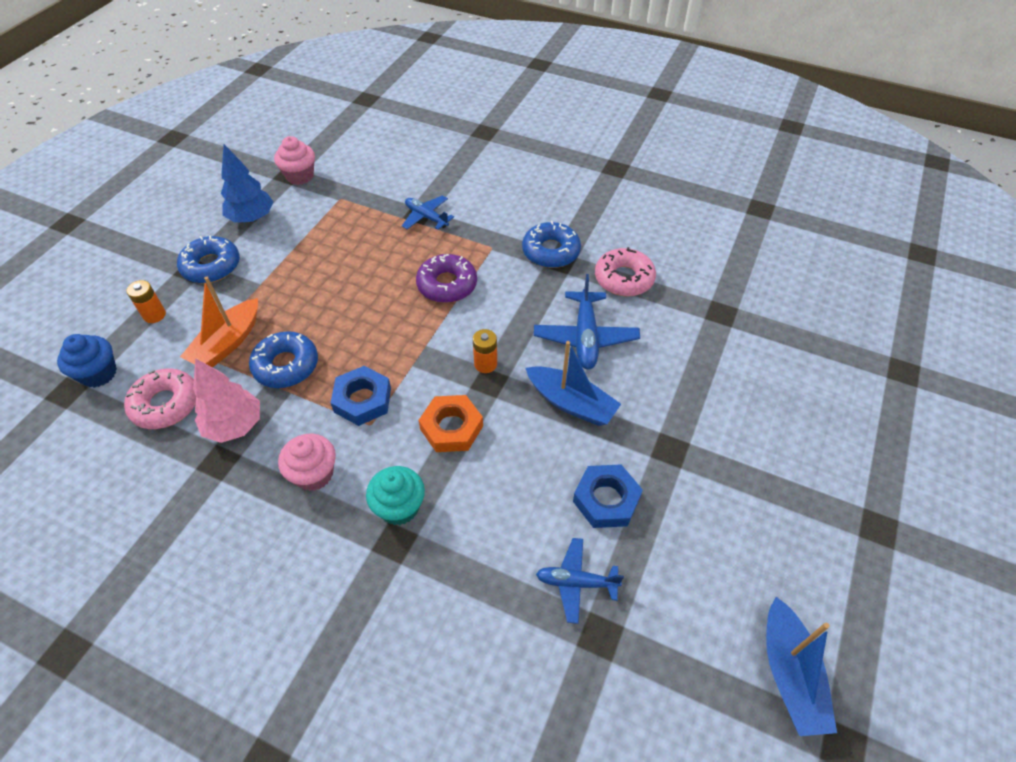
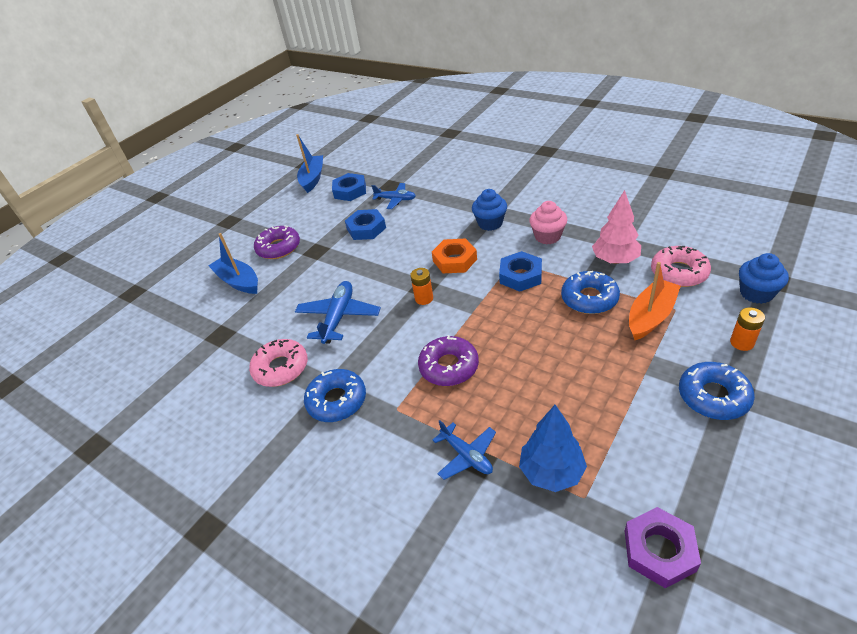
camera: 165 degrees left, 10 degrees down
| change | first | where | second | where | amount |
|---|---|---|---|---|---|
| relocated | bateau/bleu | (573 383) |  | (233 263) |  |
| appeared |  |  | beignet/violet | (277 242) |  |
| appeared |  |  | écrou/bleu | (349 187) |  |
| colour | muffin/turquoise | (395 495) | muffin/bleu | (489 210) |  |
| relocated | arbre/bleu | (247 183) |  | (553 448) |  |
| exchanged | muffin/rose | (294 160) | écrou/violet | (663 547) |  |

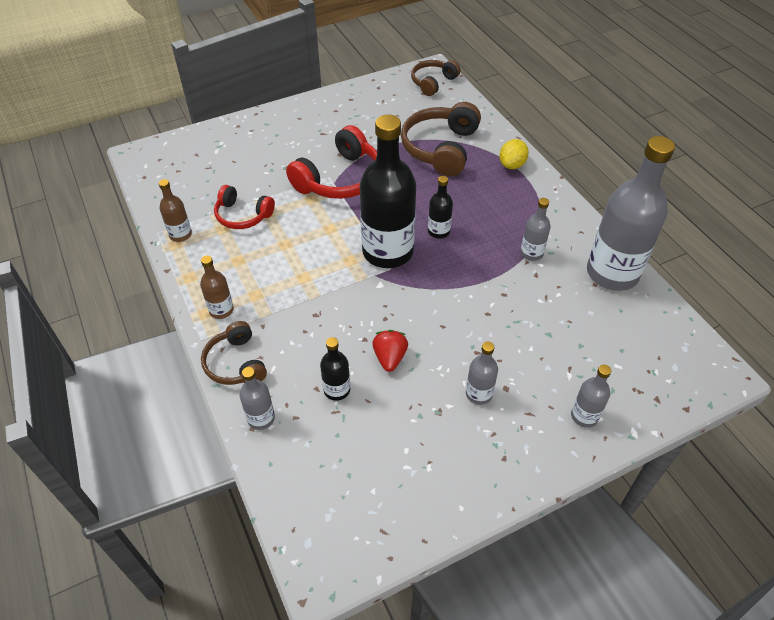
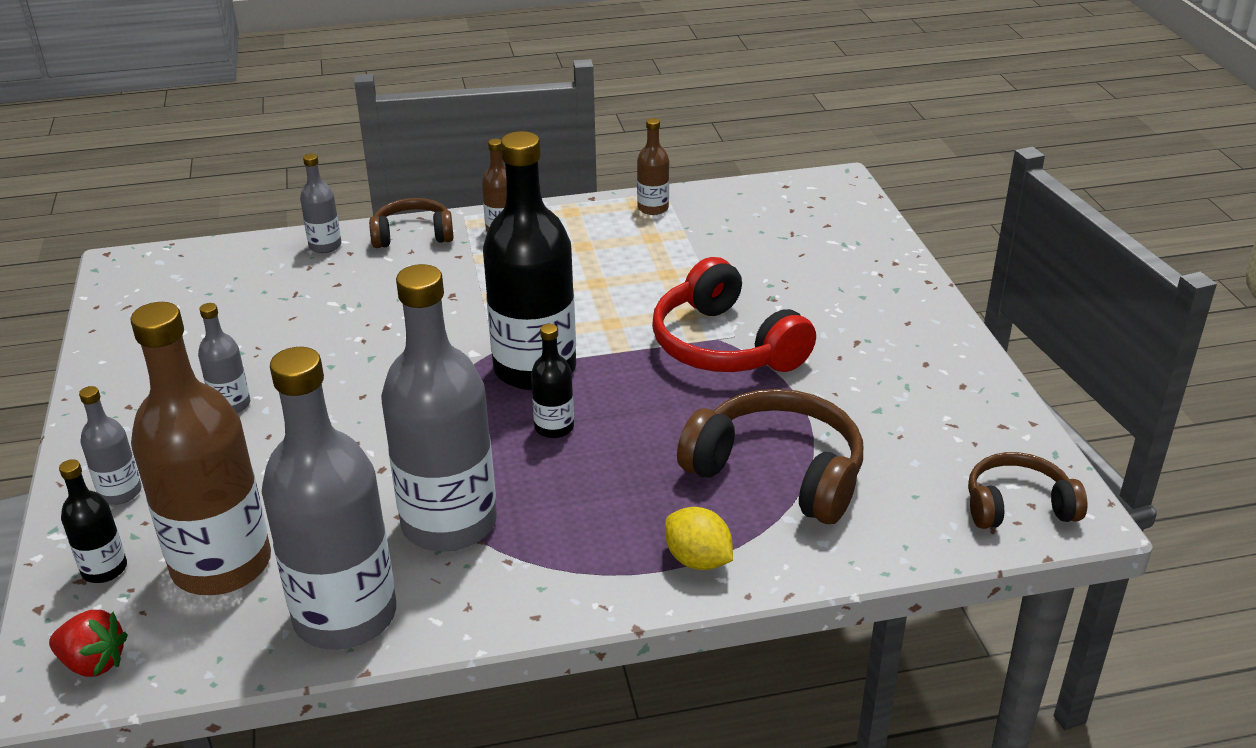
camera: 105 degrees right, 15 degrees down
| change | first | where | second | where | amount |
|---|---|---|---|---|---|
| relocated | fraise/rouge | (390 351) |  | (88 643) |  |
| relocated | bouteille/noir | (335 369) |  | (93 521) |  |
| appeared |  |  | bouteille/marron | (201 448) |  |
| size | bouteille/gris | (535 229) |  | (439 408) | x2.22 |
| spun | casque audio/marron | (435 78) |  | (1027 490) | 60 degrees counterclockwise |
| missing | casque audio/rouge | (244 207) |  |  |  |

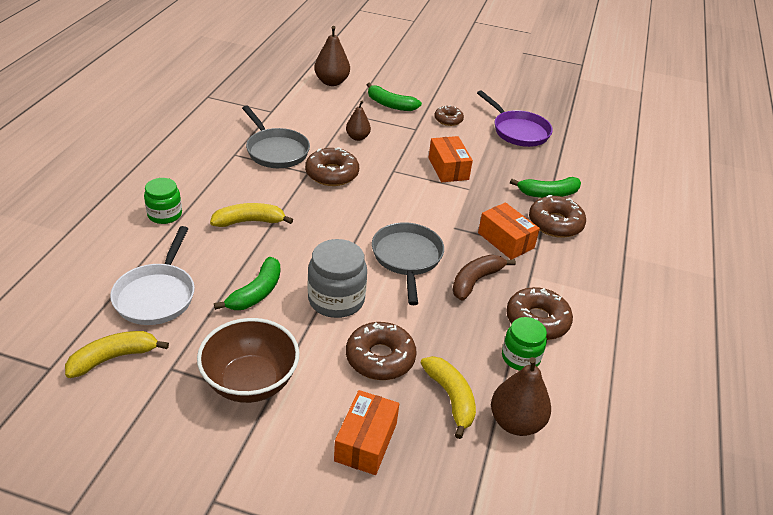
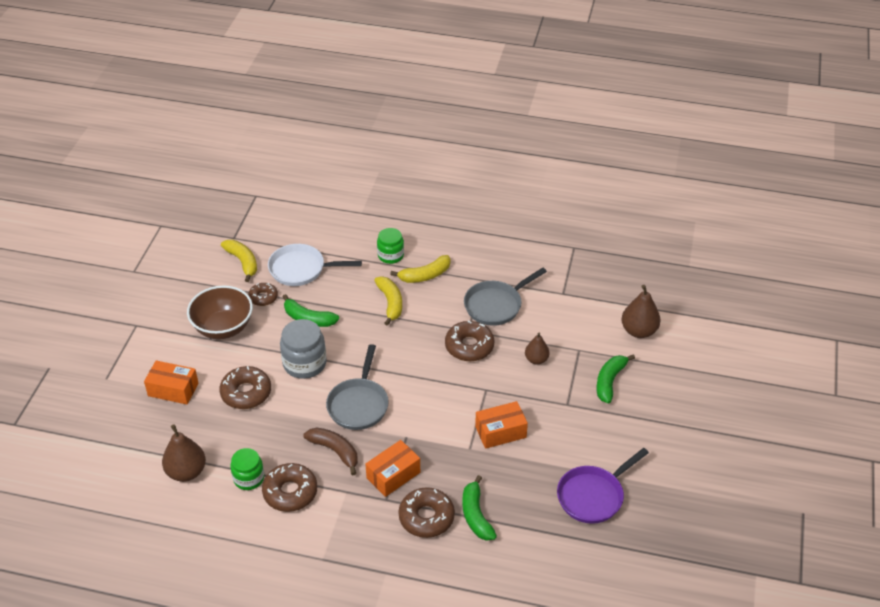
camera: 90 degrees right, 5 degrees up
| change | first | where | second | where | amount |
|---|---|---|---|---|---|
| relocated | beignet/marron | (449 116) |  | (263 294) |  |
| spun | poêle/gris | (408 263) |  | (357 387) | 105 degrees clockwise |
| relocated | banane/jaune | (448 397) |  | (420 269) |  |

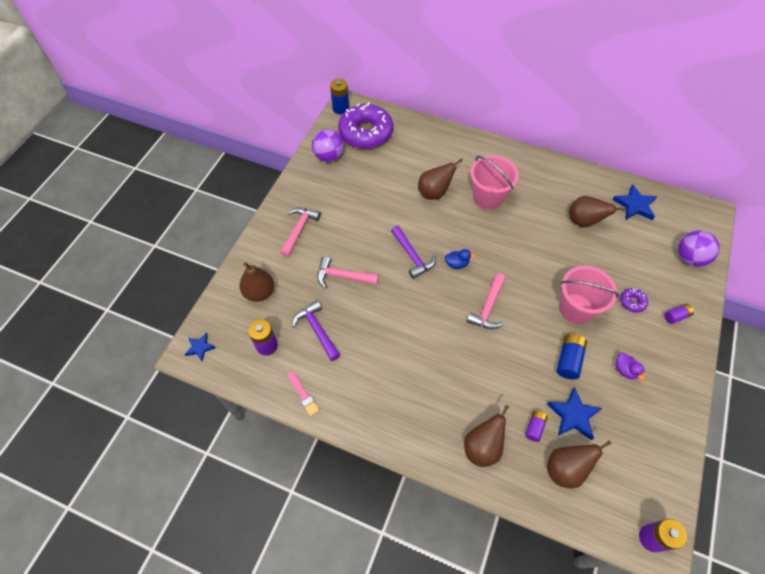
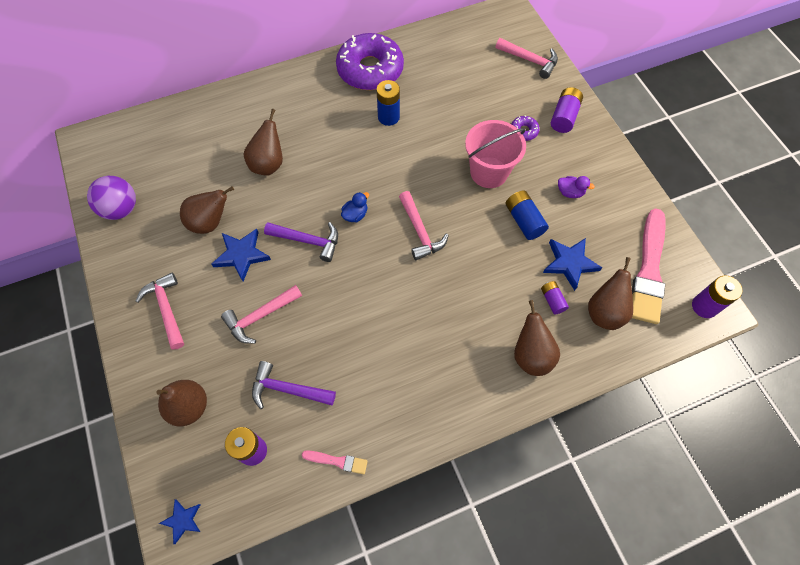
camera: 45 degrees left, 5 degrees up
| change | first | where | second | where | amount |
|---|---|---|---|---|---|
| relocated | poire/marron | (597 211) |  | (207 210) |  |
| relocated | étoile/bleu | (634 202) |  | (241 255) |  |
| relocated | beignet/violet | (365 125) |  | (370 61) |  |
| relocated | pile/bleu | (339 96) |  | (388 103) |  |
| exchanged | balle/violet | (699 248) | marteau/rose | (527 58) |  |
| size | pile/violet | (679 313) |  | (567 110) | x1.59 |
| appeared |  |  | pinceau/rose | (649 266) |  |
| missing | seau/rose | (494 182) |  |  |  |

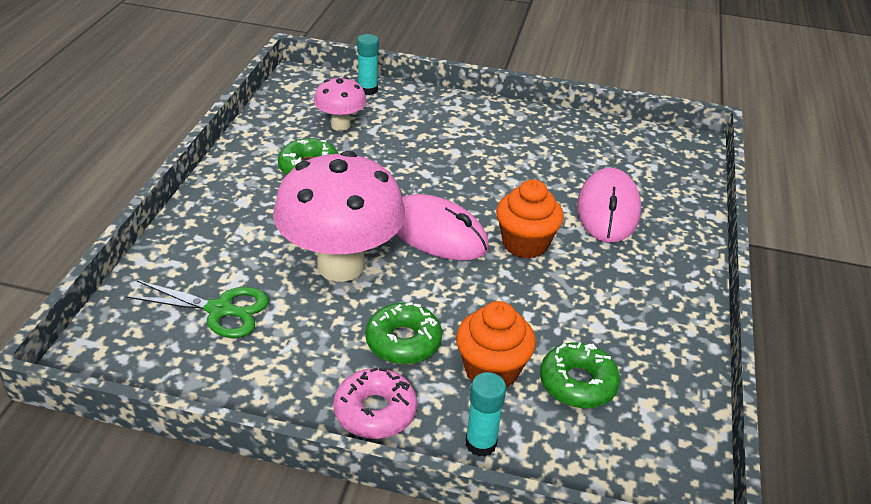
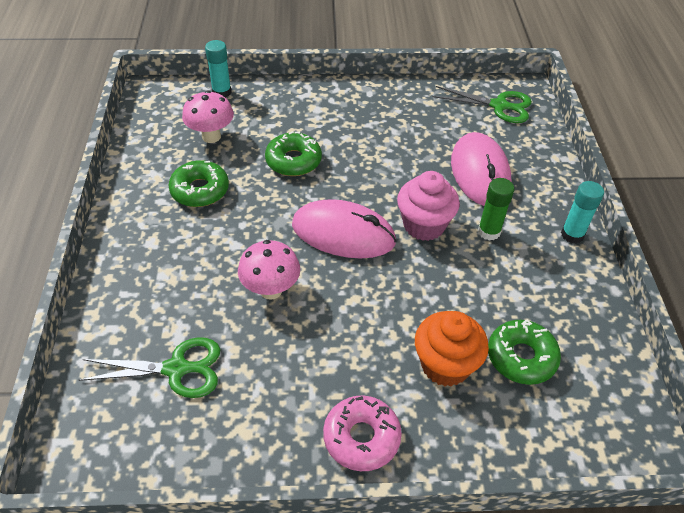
camera: 15 degrees left, 10 degrees up
| change | first | where | second | where | amount |
|---|---|---|---|---|---|
| size | champignon/rose | (339 216) |  | (269 270) | x0.51 |
| relocated | beignet/vert | (403 333) |  | (293 153) |  |
| colour | muffin/orange | (530 219) | muffin/rose | (428 206) |  |
| appeared |  |  | ciseaux/vert | (482 104) |  |
| appeared |  |  | bâton de colle/vert | (496 209) |  |
| relocated | bâton de colle/turquoise | (485 414) |  | (582 212) |  |

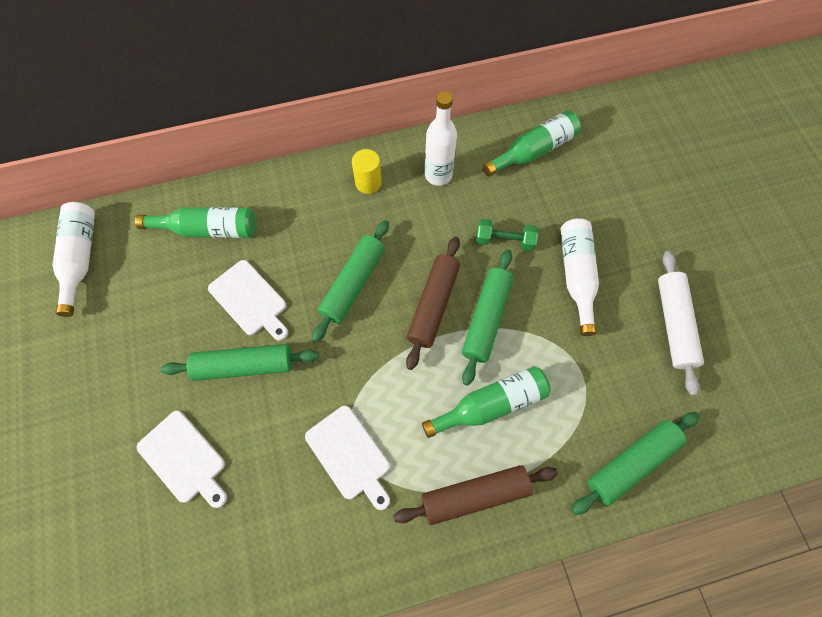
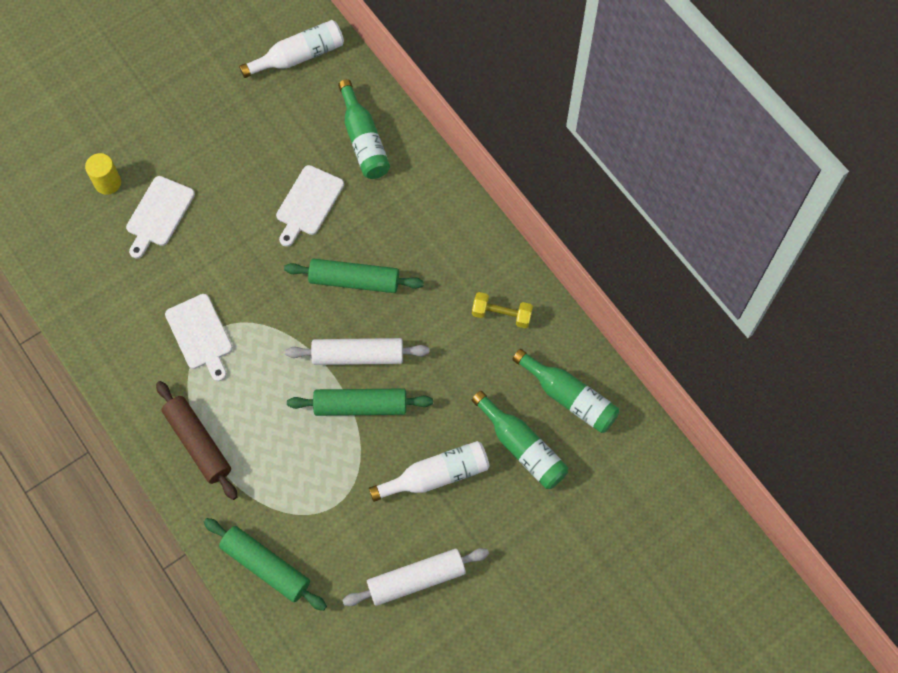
camera: 70 degrees right, 0 degrees up
| change | first | where | second | where | amount |
|---|---|---|---|---|---|
| relocated | cylindre/jaune | (367 171) |  | (103 174) |  |
| spun | planche à découper/blanc | (347 458) |  | (199 337) | 60 degrees counterclockwise |
| colour | rouleau à pâtisserie/marron | (433 303) | rouleau à pâtisserie/blanc | (357 351) |  |
| exchanged | bouteille/blanc | (441 138) | haltère/jaune | (502 310) |  |
| relocated | bouteille/vert | (486 402) |  | (520 440) |  |
| missing | rouleau à pâtisserie/vert | (240 362) |  |  |  |
| missing | haltère/vert | (507 235) |  |  |  |

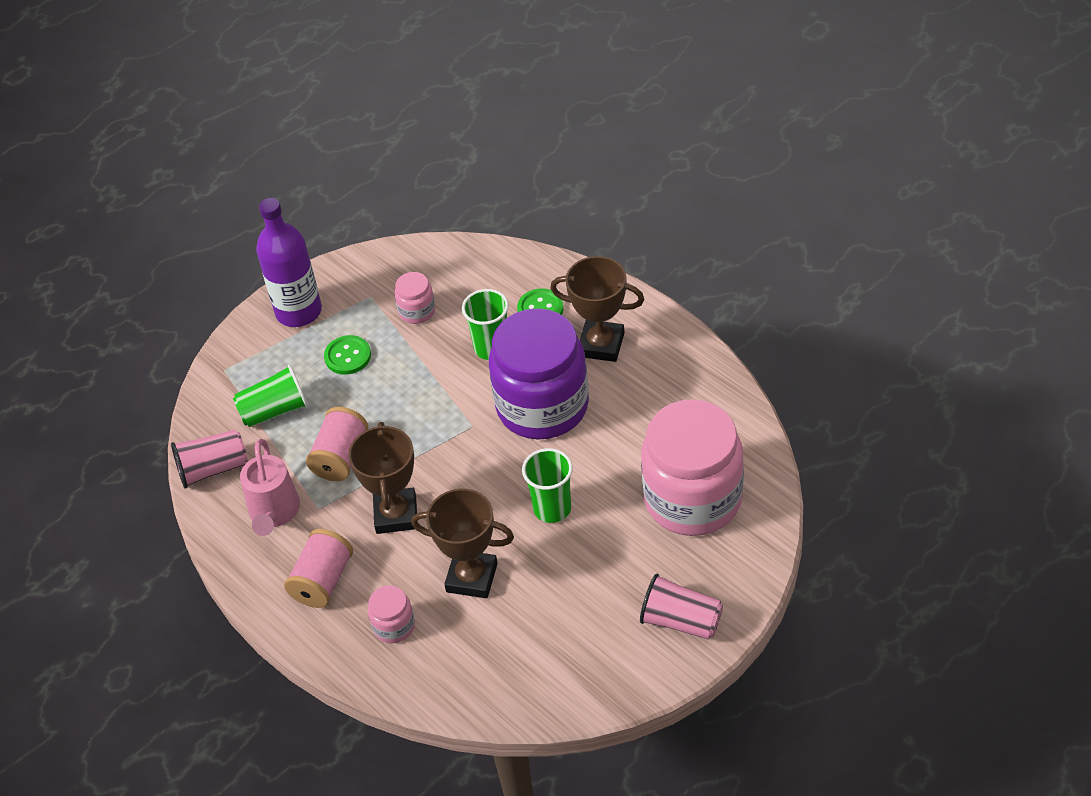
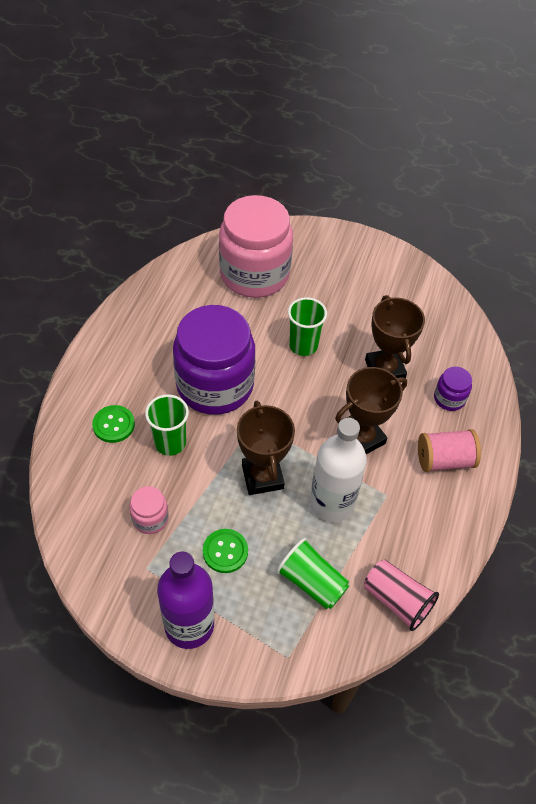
camera: 125 degrees left, 5 degrees up
| change | first | where | second | where | amount |
|---|---|---|---|---|---|
| relocated | trophée/marron | (597 309) |  | (266 448) |  |
| exchanged | bobine/rose | (337 444) | bouteille/blanc | (338 470) |  |
| colour | bocal/rose | (391 614) | bocal/violet | (453 388) |  |
| missing | arrosoir/rose | (270 487) |  |  |  |
| missing | gobelet/rose | (681 607) |  |  |  |

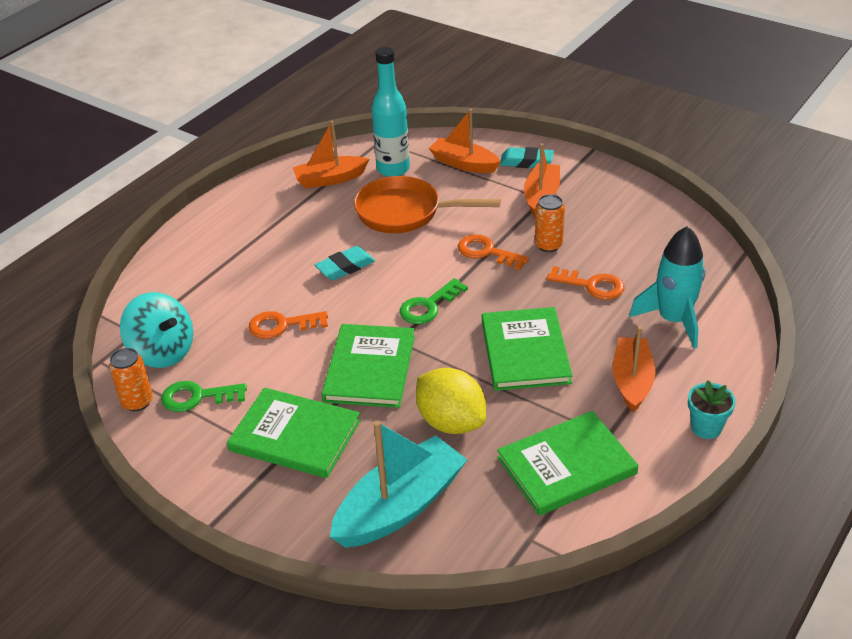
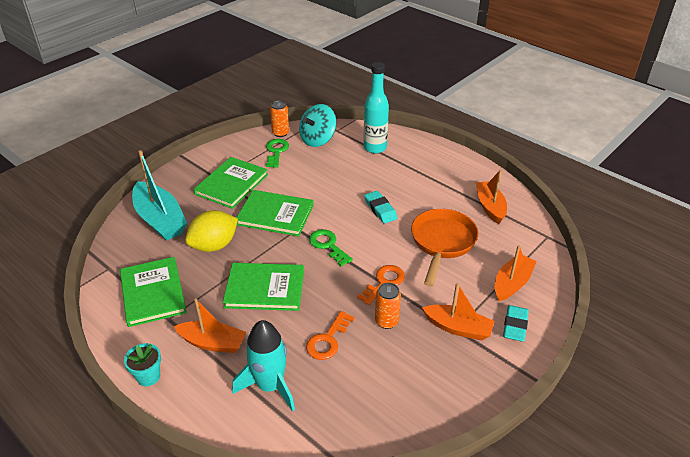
camera: 95 degrees right, 0 degrees up
| change | first | where | second | where | amount |
|---|---|---|---|---|---|
| relocated | bouteille/turquoise | (390 112) |  | (376 108) |  |
| missing | clé/orange | (288 325) |  |  |  |

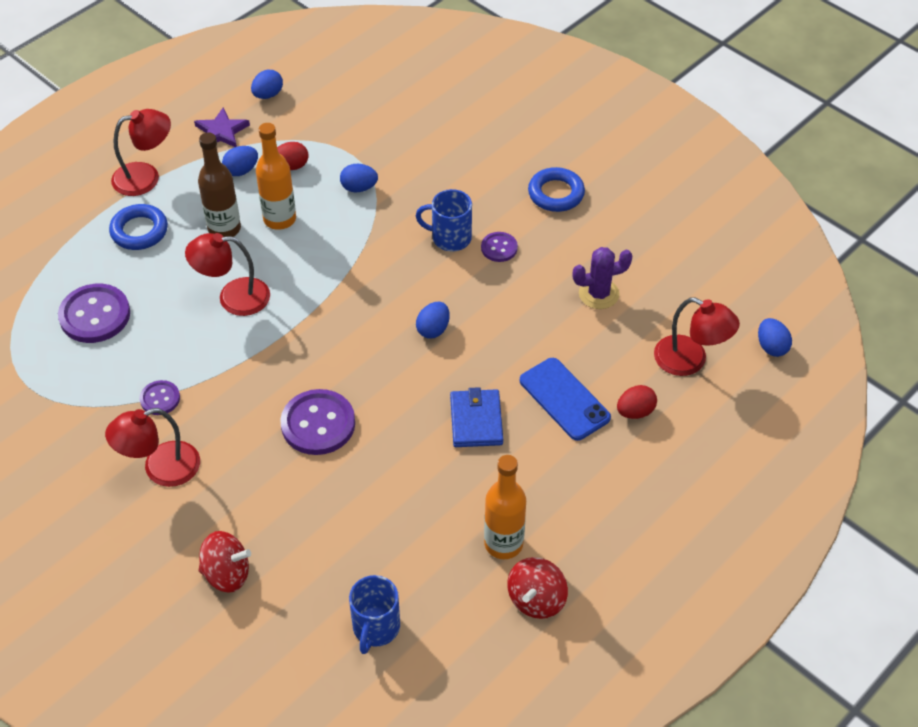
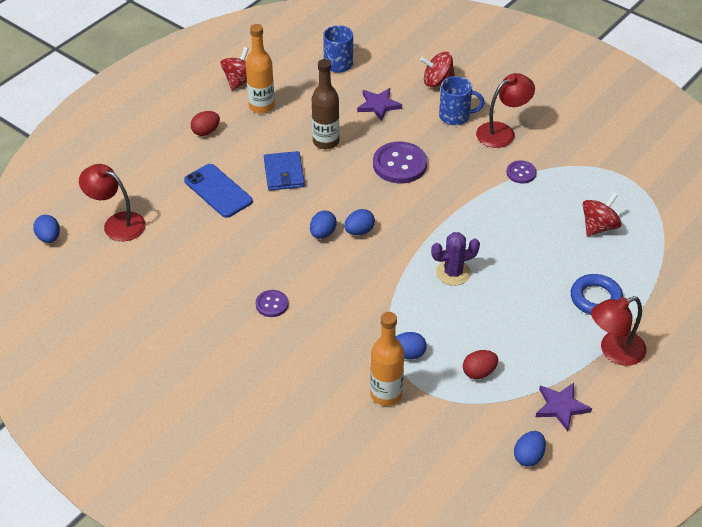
camera: 175 degrees right, 5 degrees down
| change | first | where | second | where | amount |
|---|---|---|---|---|---|
| relocated | œuf/rouge | (637 402) |  | (205 123) |  |
| relocated | bouteille/marron | (219 184) |  | (325 104) |  |
| relocated | œuf/bleu | (240 161) |  | (359 222) |  |
| appeared |  |  | étoile/violet | (379 104) |  |
| relocated | bouteille/orange | (276 176) |  | (387 359) |  |
| relocated | cactus/violet | (602 278) |  | (455 259) |  |
| relocated | tasse/bleu | (444 220) |  | (462 100) |  |
| exchanged | bouton/violet | (94 313) | toupie/rouge | (602 214) |  |
| missing | lampe/rouge | (227 274) |  |  |  |
| missing | anneau/bleu | (556 189) |  |  |  |

